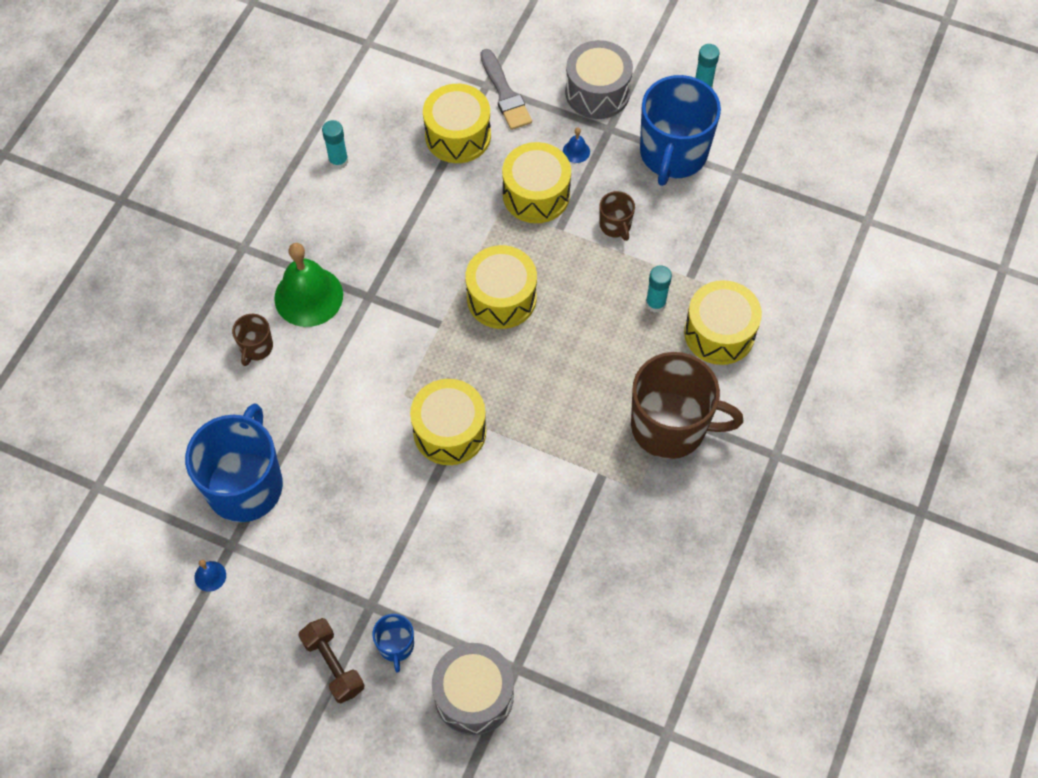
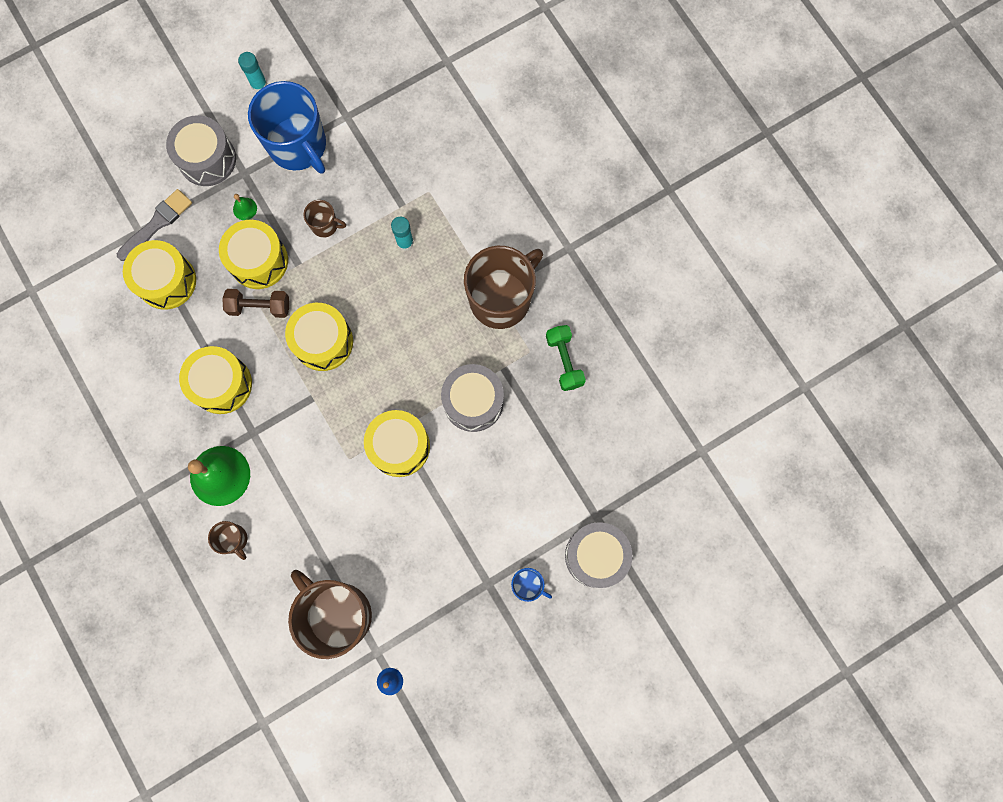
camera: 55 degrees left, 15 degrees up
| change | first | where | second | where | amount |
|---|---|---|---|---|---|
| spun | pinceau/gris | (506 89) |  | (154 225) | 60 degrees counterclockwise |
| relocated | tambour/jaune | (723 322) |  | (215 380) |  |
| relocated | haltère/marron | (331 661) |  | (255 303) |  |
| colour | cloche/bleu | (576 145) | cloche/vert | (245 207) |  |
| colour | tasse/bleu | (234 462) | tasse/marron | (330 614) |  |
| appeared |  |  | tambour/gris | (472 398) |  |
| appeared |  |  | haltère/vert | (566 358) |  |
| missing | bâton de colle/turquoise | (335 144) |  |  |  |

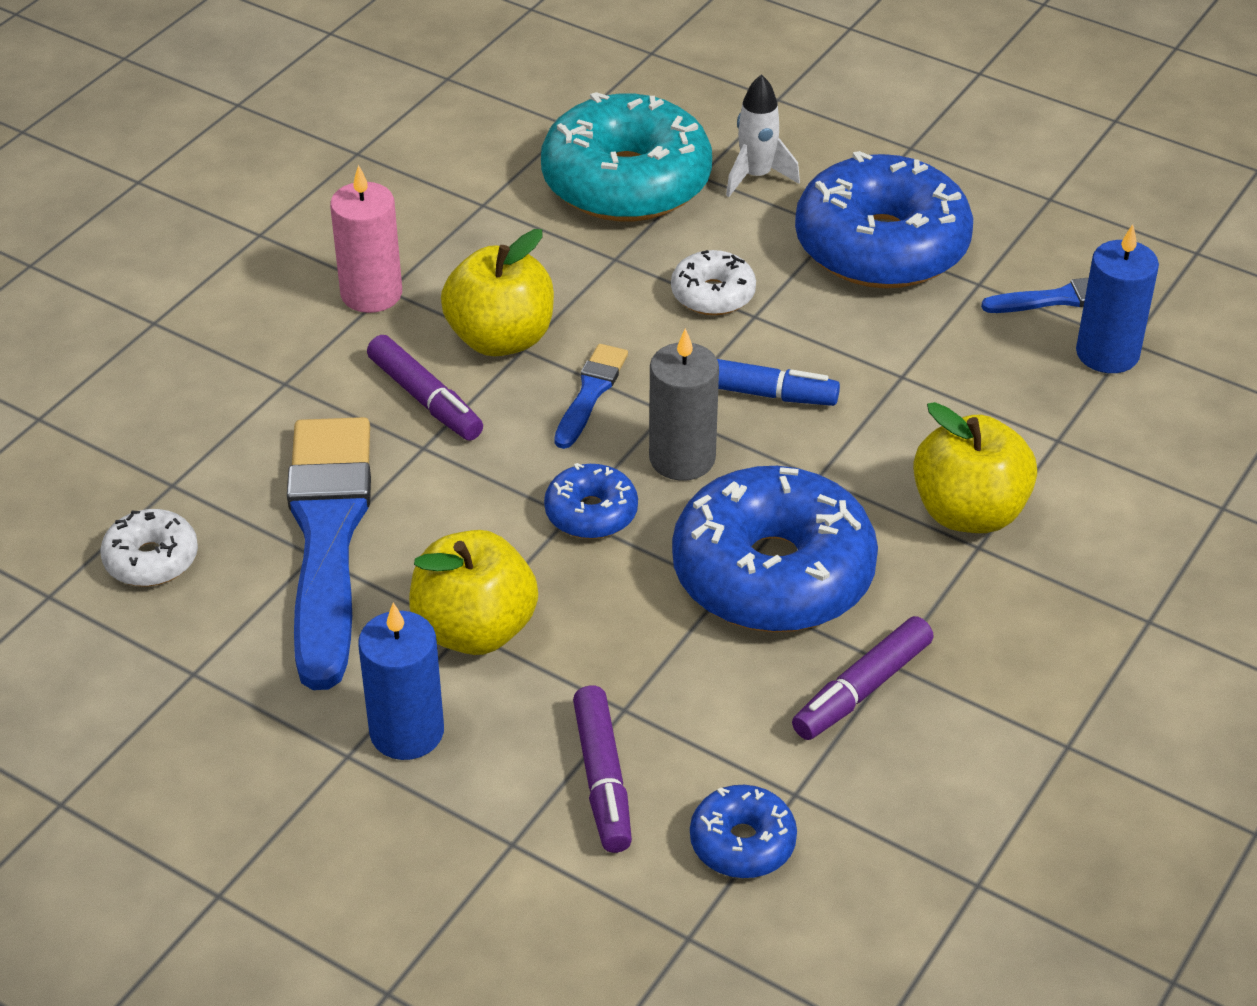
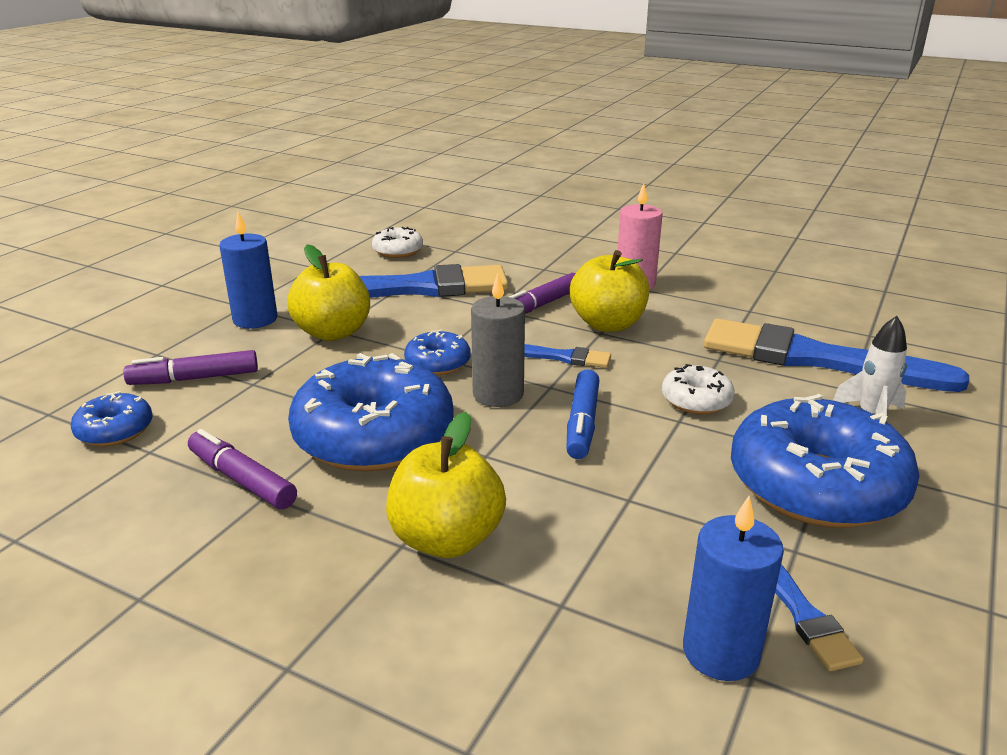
camera: 85 degrees right, 15 degrees down
| change | first | where | second | where | amount |
|---|---|---|---|---|---|
| exchanged | beignet/turquoise | (626 156) | pinceau/bleu | (836 355) |  |

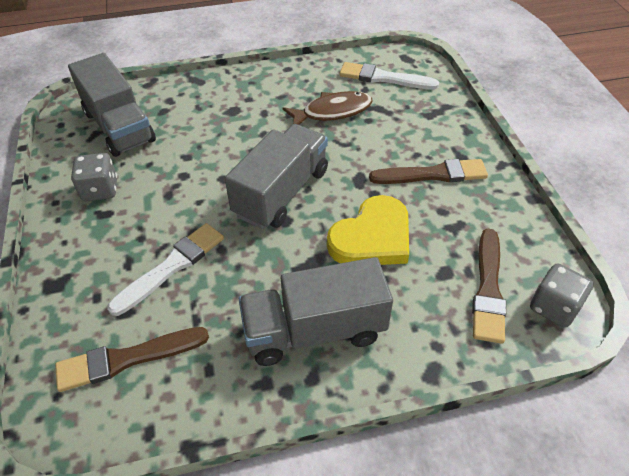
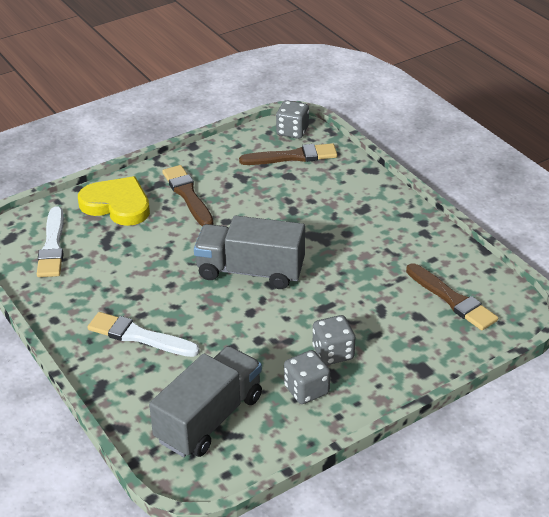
camera: 110 degrees left, 10 degrees down
| change | first | where | second | where | amount |
|---|---|---|---|---|---|
| relocated | cœur/jaune | (368 230) |  | (114 201) |  |
| relocated | pinceau/blanc | (165 269) |  | (143 334) |  |
| appeared |  |  | dé/gris | (333 340) |  |
| missing | camion/gris | (316 311) |  |  |  |
| missing | poisson/marron | (327 108) |  |  |  |

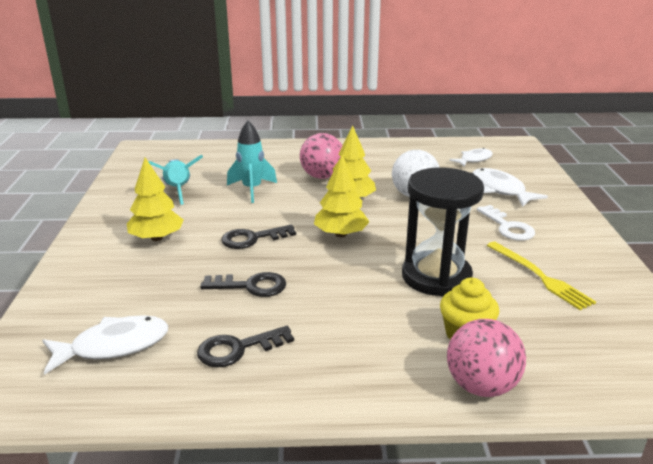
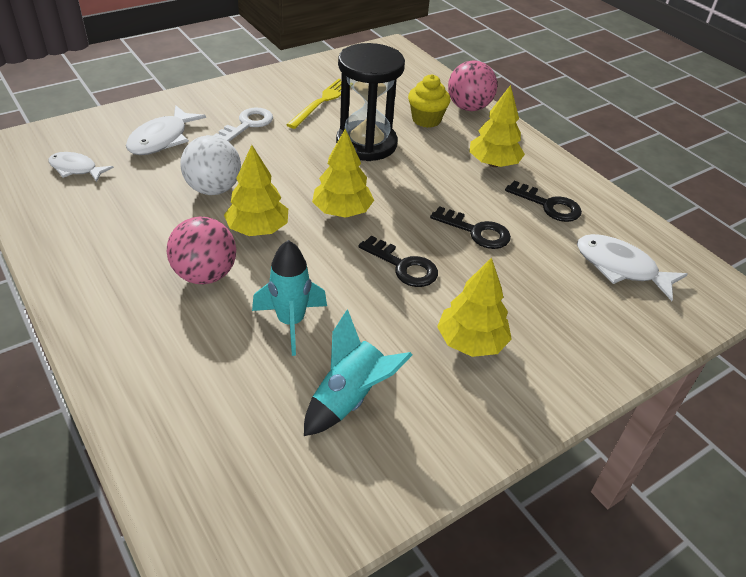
camera: 125 degrees left, 15 degrees up
| change | first | where | second | where | amount |
|---|---|---|---|---|---|
| spun | clé/noir | (243 284) |  | (470 227) | 150 degrees clockwise |
| appeared |  |  | arbre/jaune | (497 126) |  |

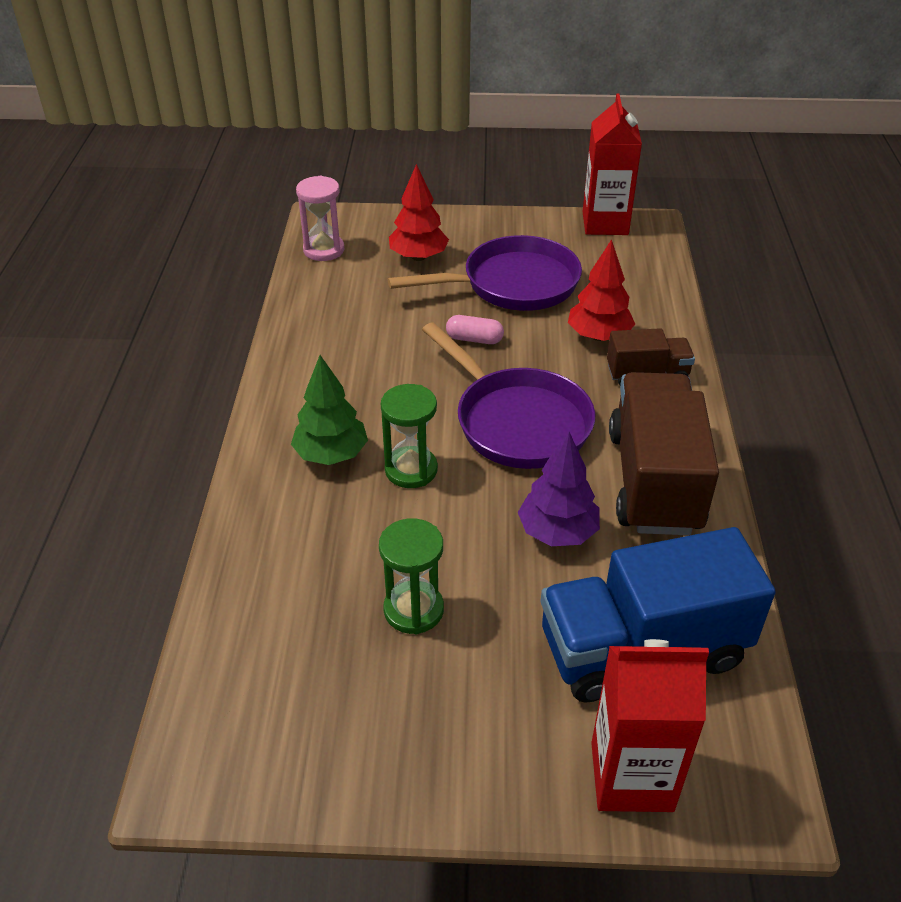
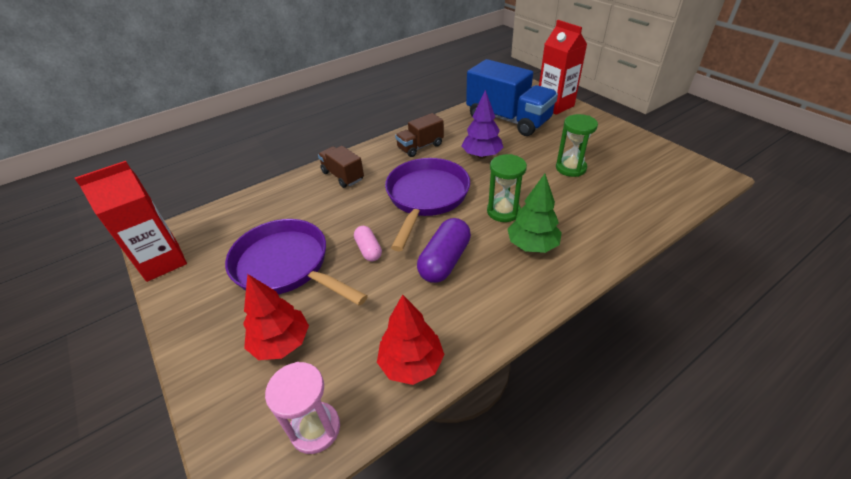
camera: 125 degrees left, 0 degrees up
| change | first | where | second | where | amount |
|---|---|---|---|---|---|
| relocated | arbre/rouge | (601 290) |  | (411 340) |  |
| size | camion/marron | (664 453) |  | (419 135) | x0.52 |
| appeared |  |  | gélule/violet | (444 250) |  |

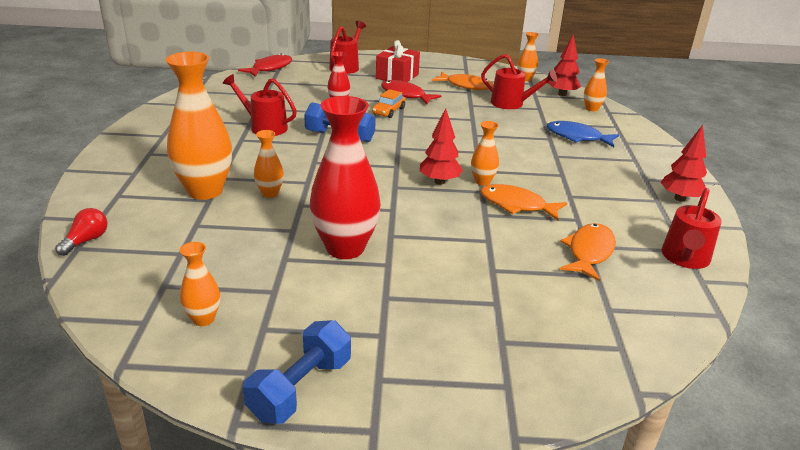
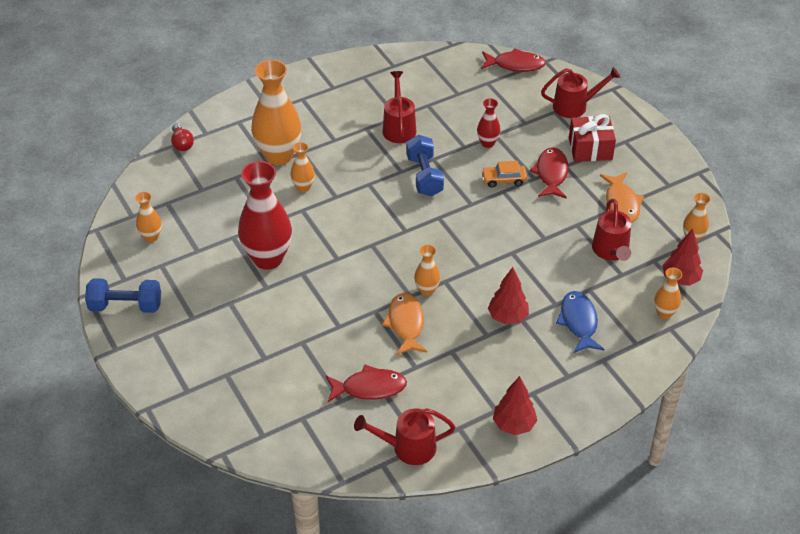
camera: 60 degrees right, 15 degrees up
| change | first | where | second | where | amount |
|---|---|---|---|---|---|
| spun | ampoule/rouge | (81 232) |  | (182 137) | 75 degrees clockwise |
| colour | poisson/orange | (588 252) | poisson/rouge | (366 383) |  |
| relocated | arbre/rouge | (441 146) |  | (508 296) |  |

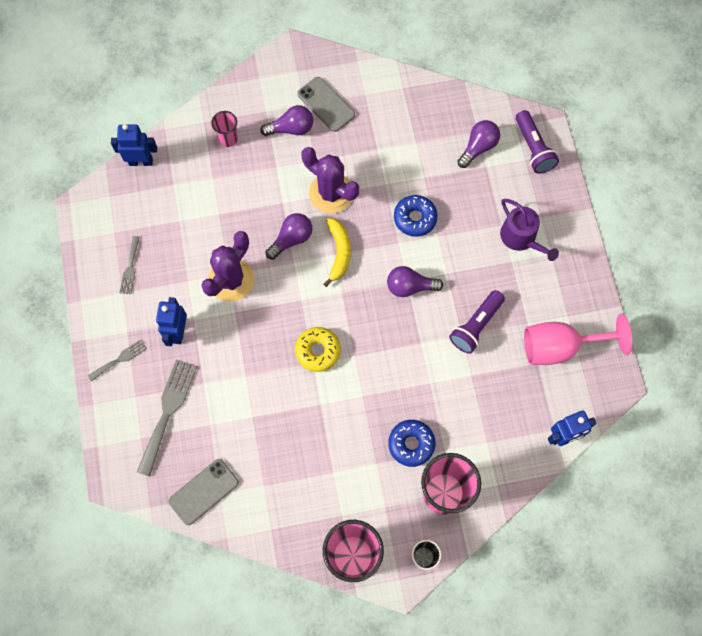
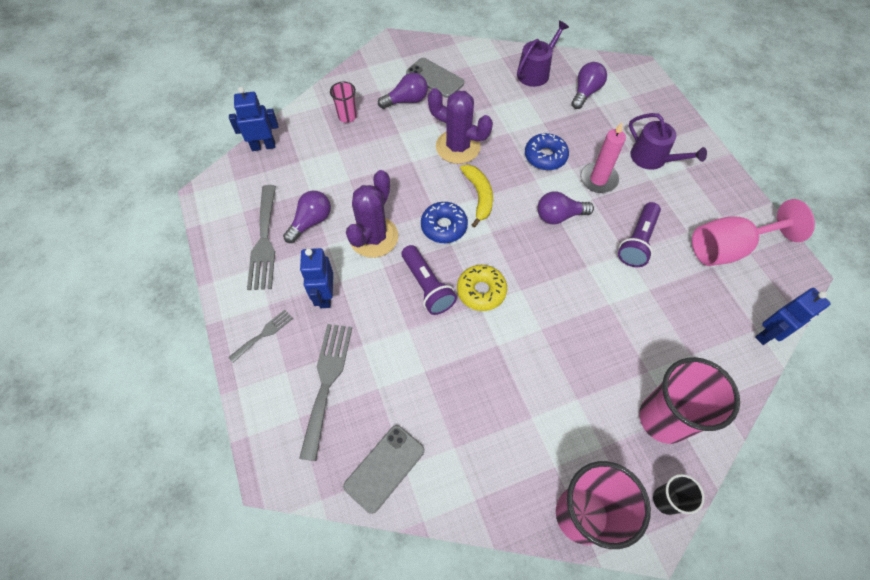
camera: 10 degrees left, 10 degrees down
| change | first | where | second | where | amount |
|---|---|---|---|---|---|
| size | fourchette/gris | (129 265) |  | (261 237) | x1.86 |
| relocated | ampoule/violet | (289 236) |  | (307 217) |  |
| relocated | lampe de poche/violet | (537 142) |  | (429 280) |  |
| relocated | beignet/bleu | (412 443) |  | (444 222) |  |
| appeared |  |  | arrosoir/violet | (543 54) |  |
| appeared |  |  | bougie/rose | (603 158) |  |

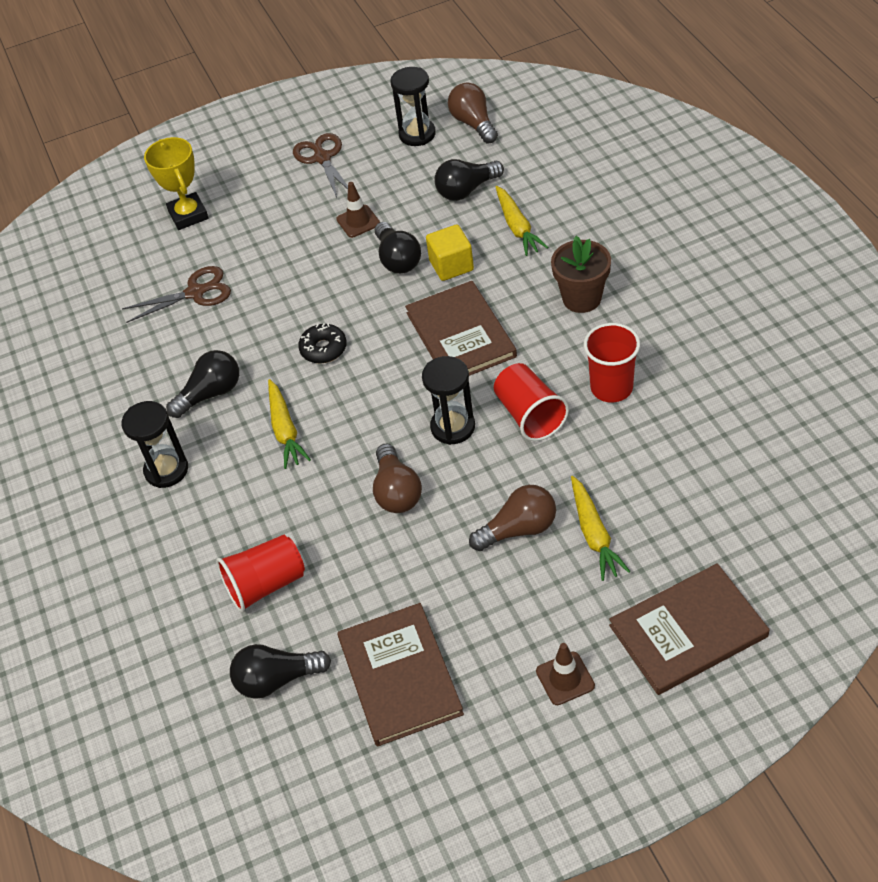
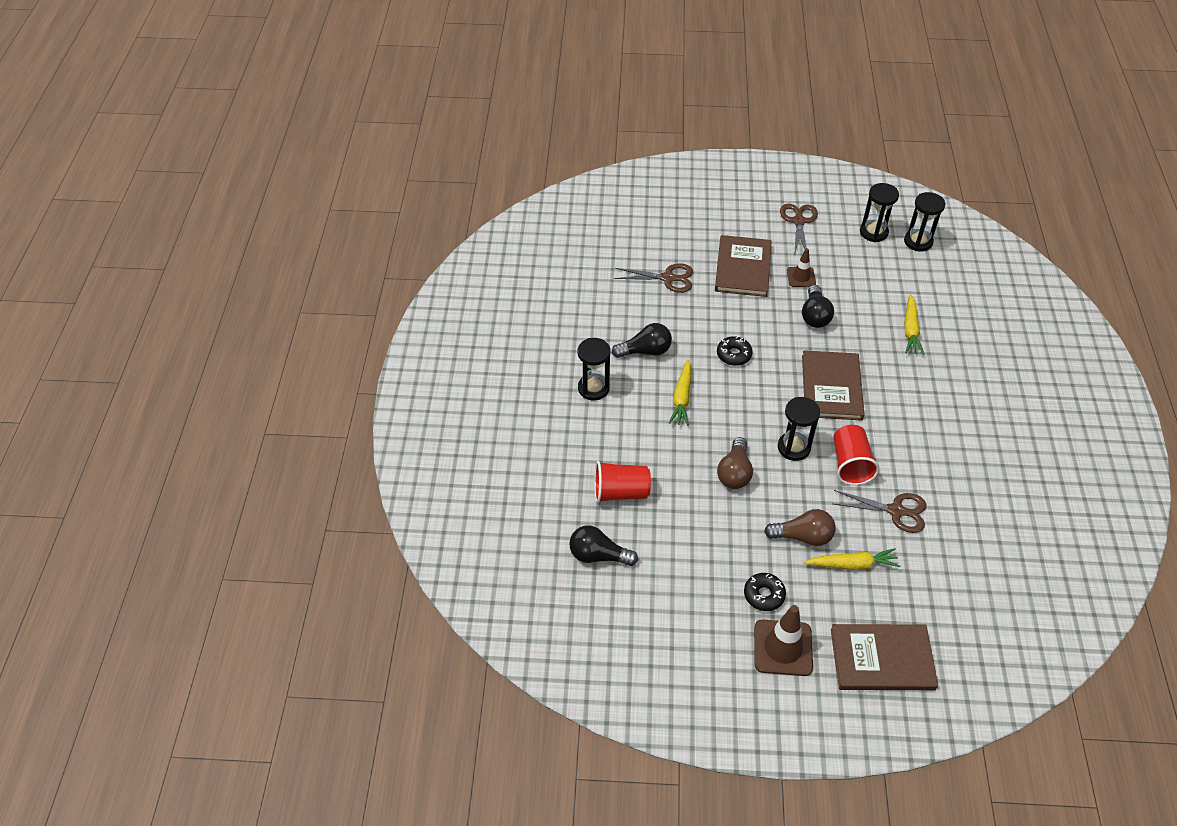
camera: 20 degrees right, 0 degrees up
| change | first | where | second | where | amount |
|---|---|---|---|---|---|
| relocated | livre/marron | (401 675) |  | (743 266) |  |
| appeared |  |  | beignet/noir | (765 592) |  |
| size | cône de chantier/marron | (565 674) |  | (783 640) | x1.67 |
| spun | carotte/jaune | (600 528) |  | (852 559) | 105 degrees counterclockwise |
| appeared |  |  | ciseaux/marron | (880 511) |  |
| exchanged | ampoule/marron | (473 113) | sablier/noir | (924 221) |  |
| missing | trophée/jaune | (176 183) |  |  |  |
| missing | cube/jaune | (450 252) |  |  |  |
| missing | ampoule/noir | (469 180) |  |  |  |
| missing | pot de fleurs/marron | (581 274) |  |  |  |
| missing | gobelet/rouge | (612 362) |  |  |  |

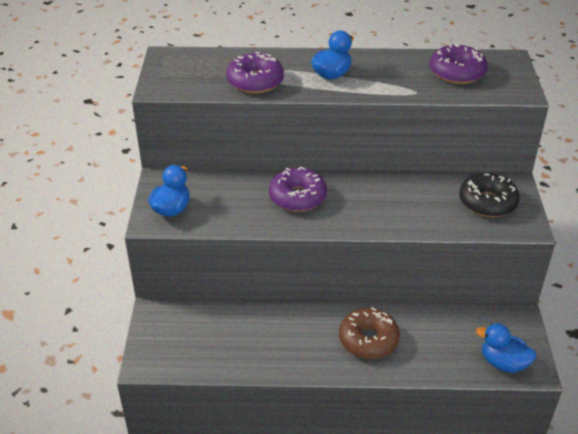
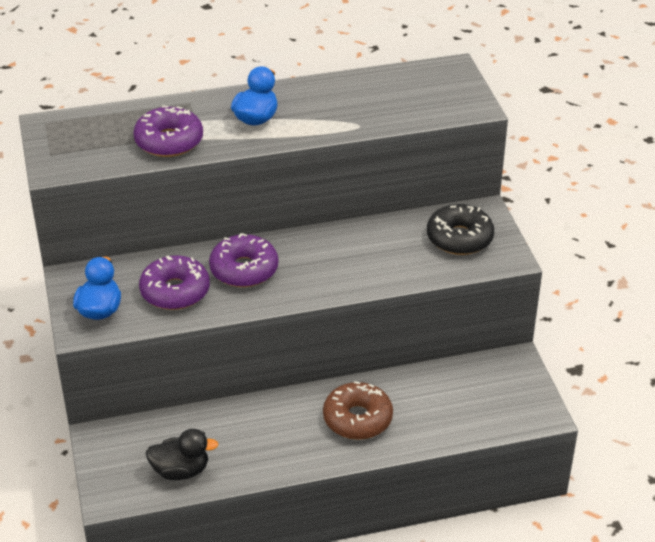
camera: 15 degrees left, 0 degrees up
| change | first | where | second | where | amount |
|---|---|---|---|---|---|
| relocated | beignet/violet | (459 64) |  | (174 282) |  |
| appeared |  |  | canard/noir | (182 454) |  |
| missing | canard/bleu | (506 348) |  |  |  |

